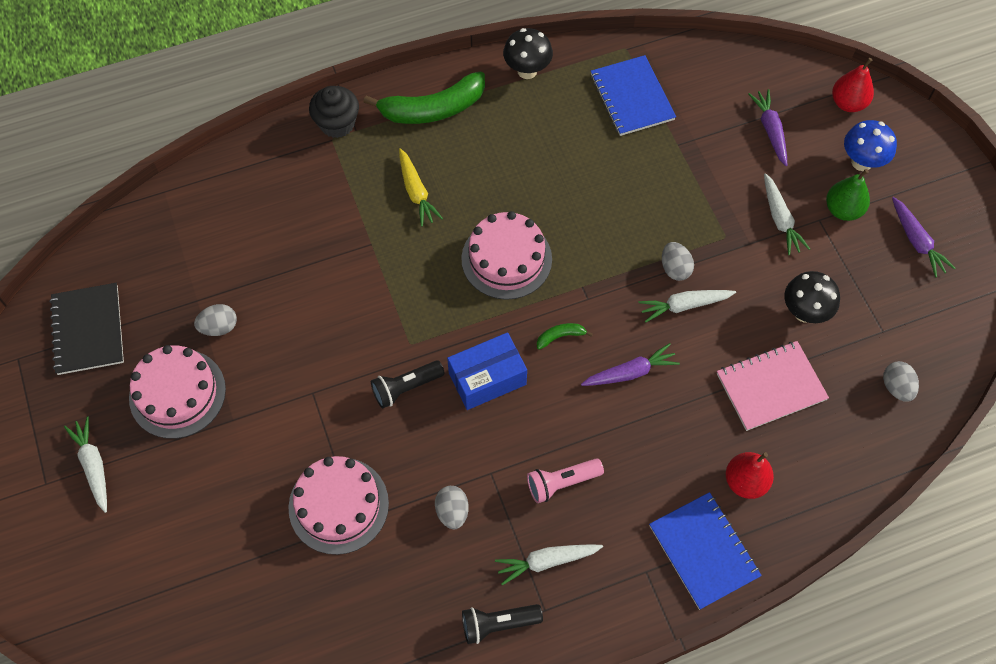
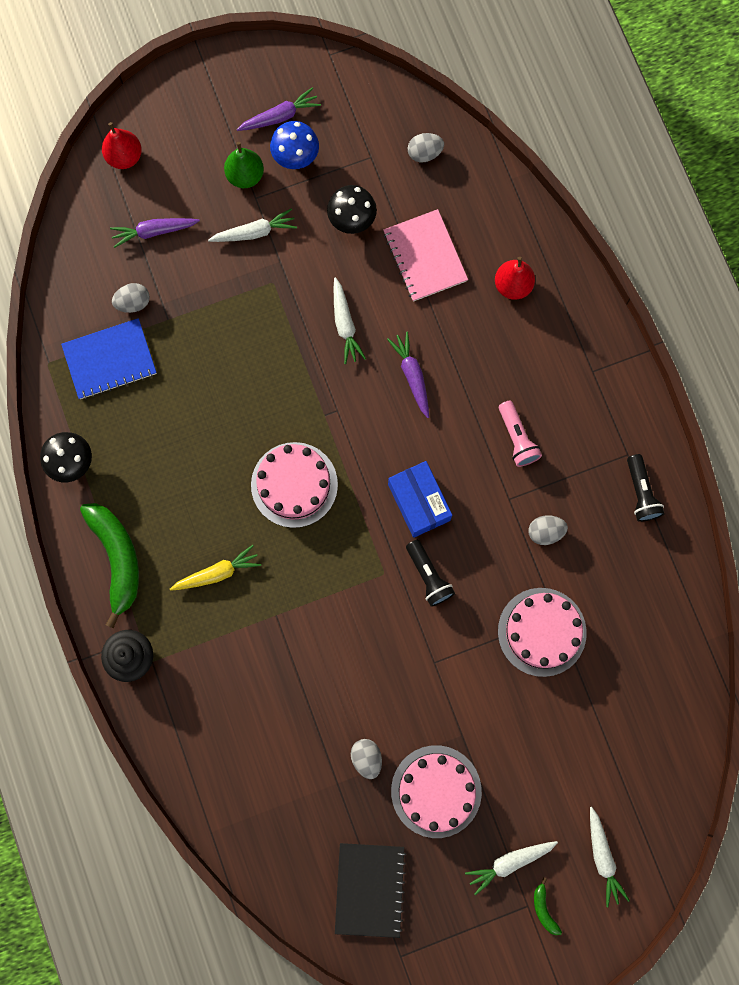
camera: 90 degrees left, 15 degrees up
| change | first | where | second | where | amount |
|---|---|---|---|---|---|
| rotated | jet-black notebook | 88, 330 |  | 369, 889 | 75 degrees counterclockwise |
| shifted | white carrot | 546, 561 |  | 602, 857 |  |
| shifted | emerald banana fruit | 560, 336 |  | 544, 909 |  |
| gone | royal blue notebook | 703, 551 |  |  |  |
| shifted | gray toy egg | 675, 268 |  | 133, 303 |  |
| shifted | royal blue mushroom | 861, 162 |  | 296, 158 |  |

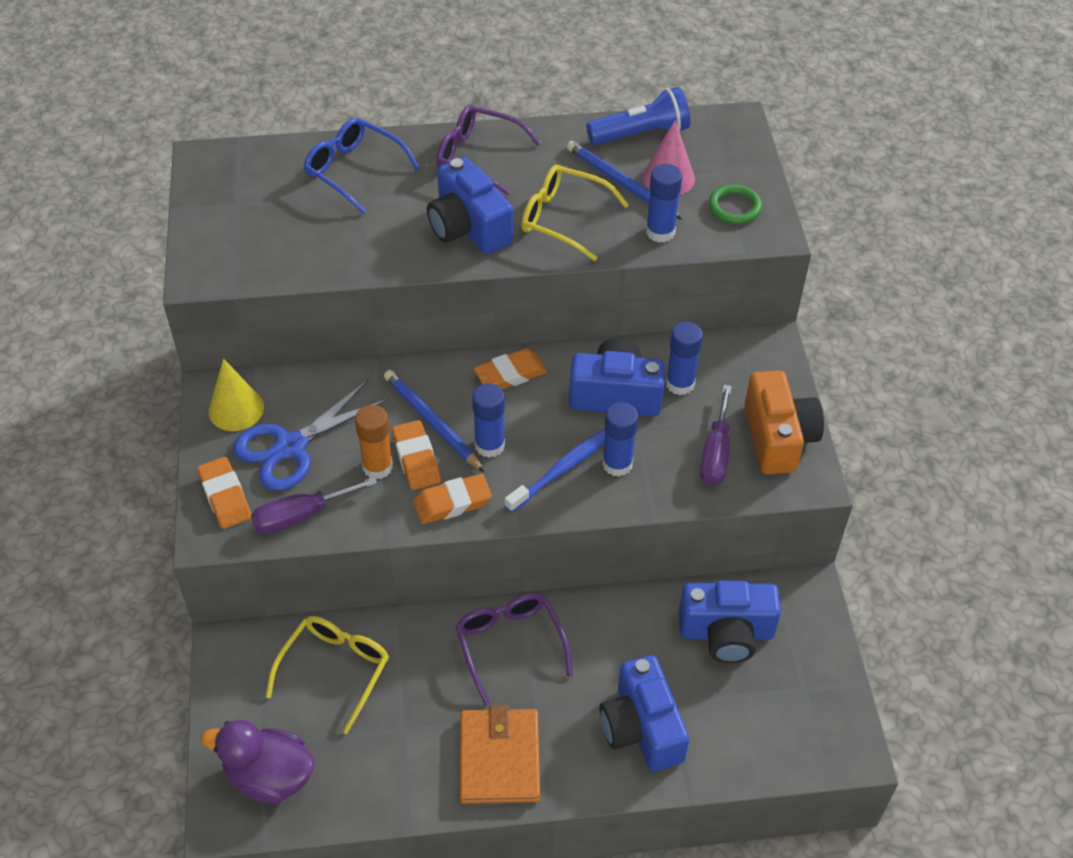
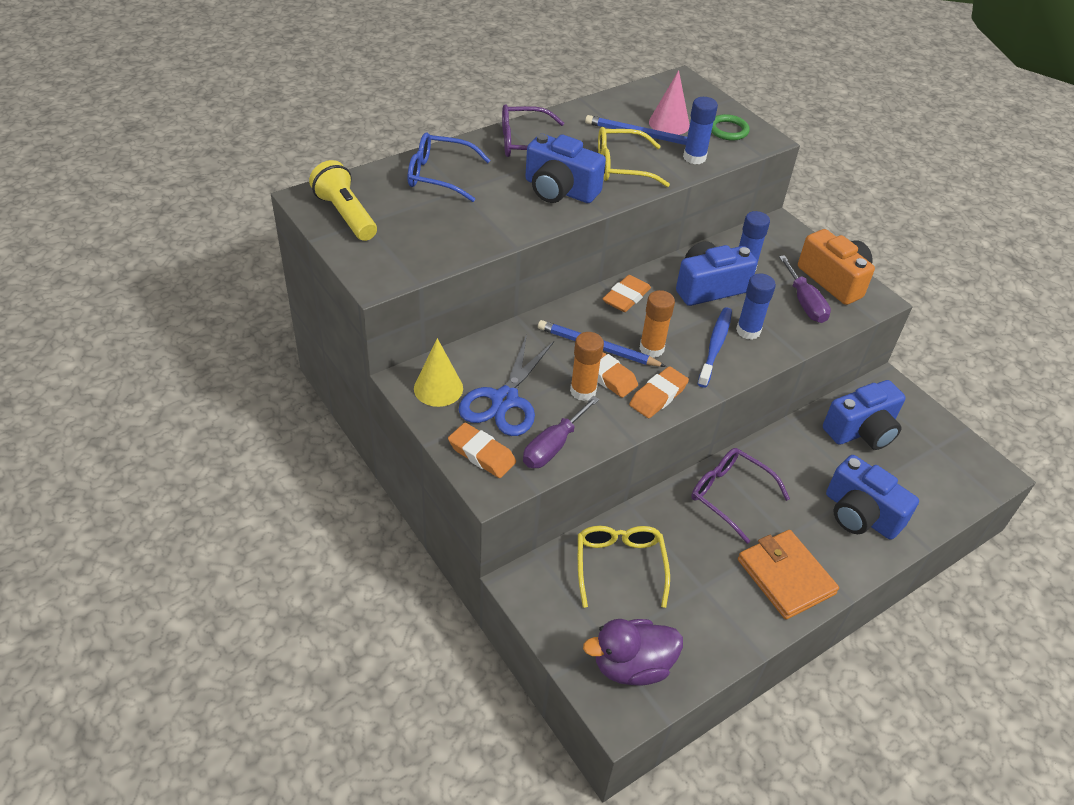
camera: 30 degrees left, 5 degrees down
| change | first | where | second | where | amount |
|---|---|---|---|---|---|
| repainted | royal blue stick of glue | 489, 445 | orange stick of glue | 651, 348 |  |
| gone | royal blue flashlight | 641, 134 |  |  |  |
| new |  |  | golden flashlight | 346, 215 |  |

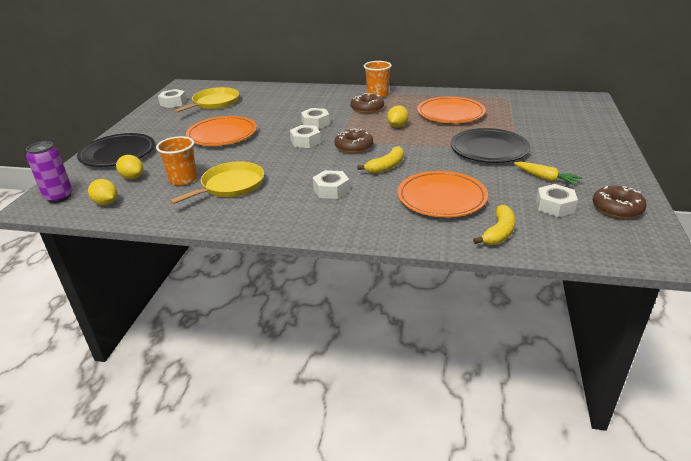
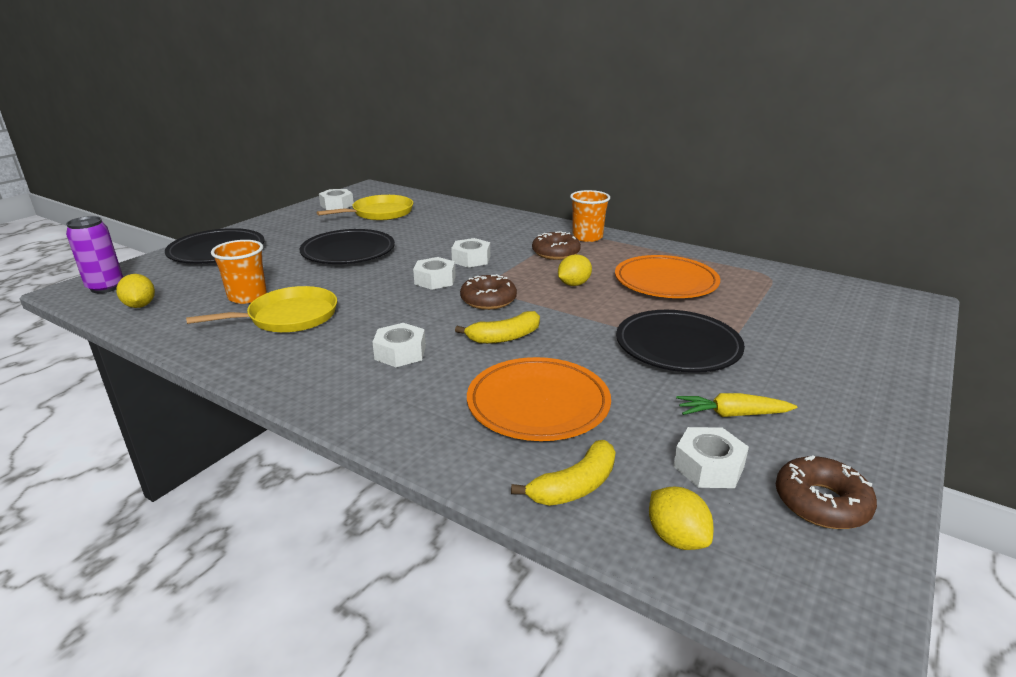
camera: 20 degrees right, 5 degrees down
| change | first | where | second | where | amount |
|---|---|---|---|---|---|
| shifted | golden lemon | 132, 177 |  | 676, 538 |  |
| repainted | orange plate | 222, 134 | jet-black plate | 348, 252 |  |
| rotated | golden carrot | 545, 178 |  | 732, 414 | 120 degrees clockwise |

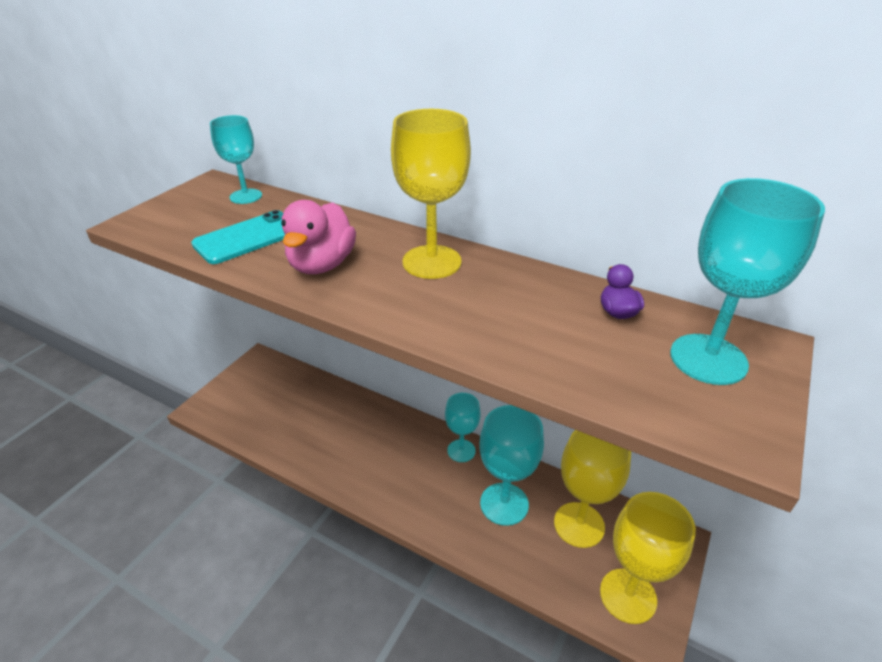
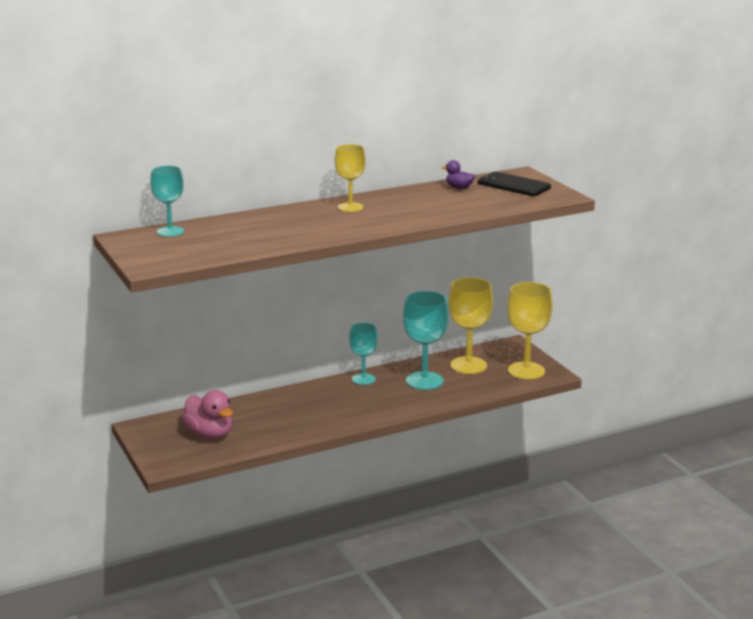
camera: 55 degrees left, 15 degrees down
| change | first | where | second | where | amount |
|---|---|---|---|---|---|
| gone | teal phone | 248, 238 |  |  |  |
| shifted | pink rubber duck | 321, 265 |  | 209, 434 |  |
| scaled | golden chalice | 432, 262 |  | 350, 207 | x0.64 |
| swapped | teal chalice | 708, 359 | jet-black phone | 514, 185 |  |

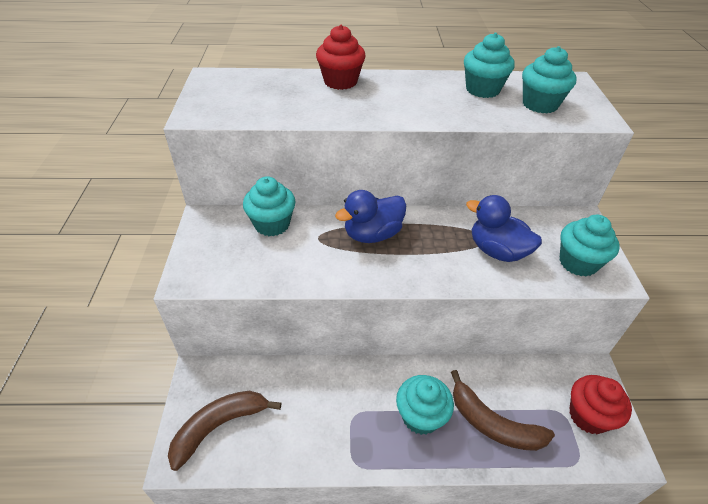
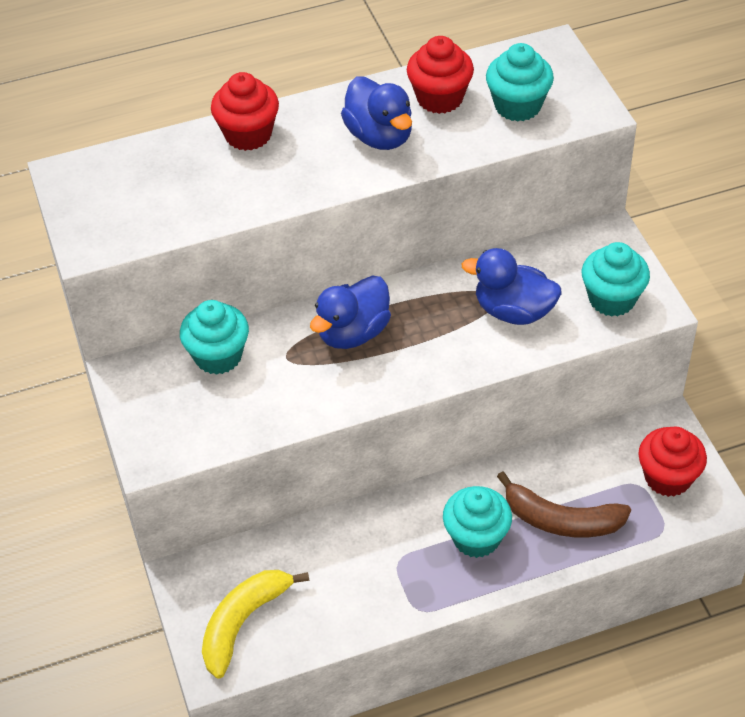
camera: 15 degrees left, 5 degrees up
| change | first | where | second | where | amount |
|---|---|---|---|---|---|
| repainted | dark brown banana fruit | 219, 426 | golden banana fruit | 243, 623 |  |
| repainted | teal muffin | 482, 89 | crimson muffin | 440, 98 |  |
| new |  |  | royal blue rubber duck | 379, 136 |  |

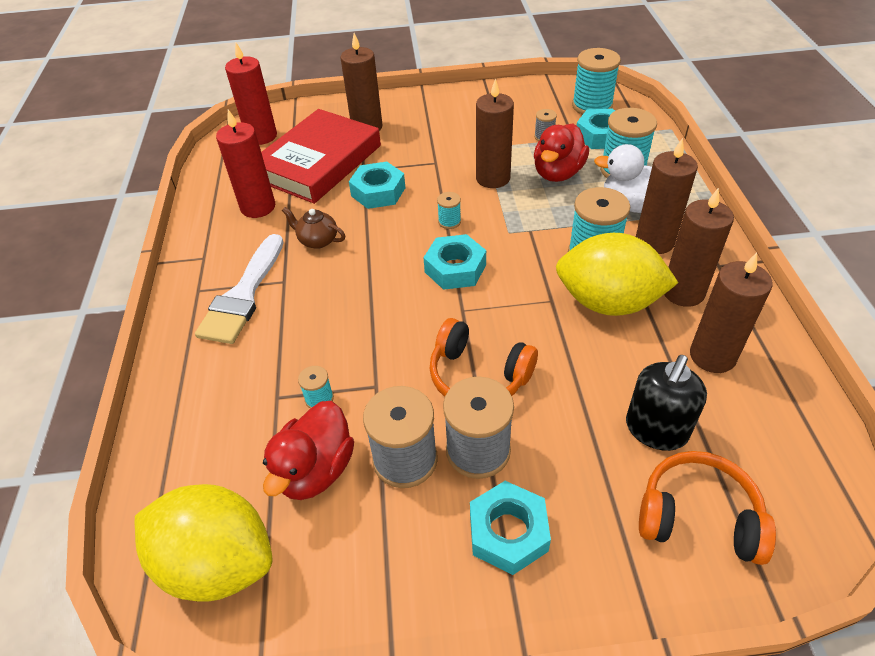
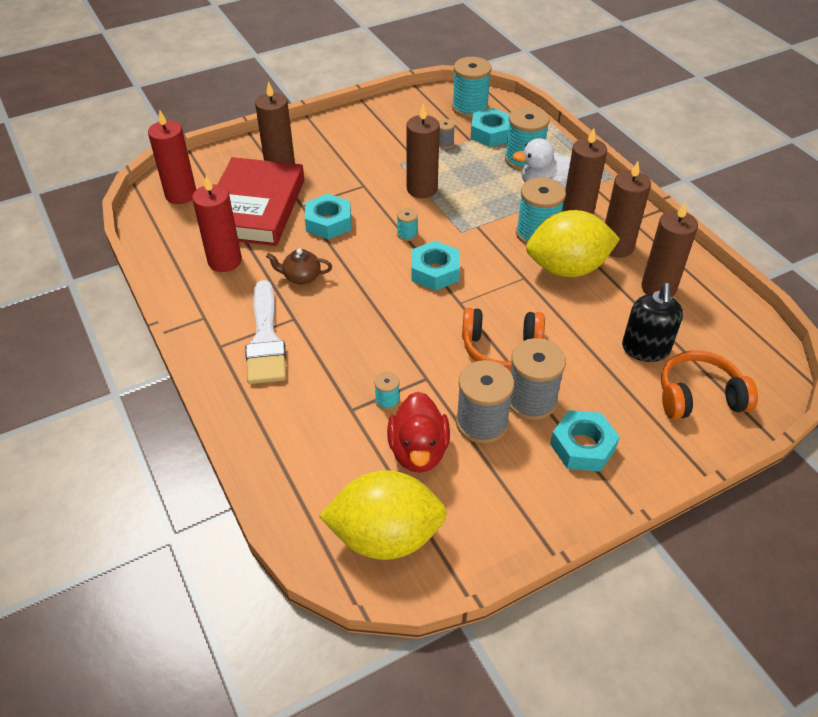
camera: 25 degrees left, 0 degrees up
| change | first | where | second | where | amount |
|---|---|---|---|---|---|
| gone | crimson rubber duck | 558, 173 |  |  |  |

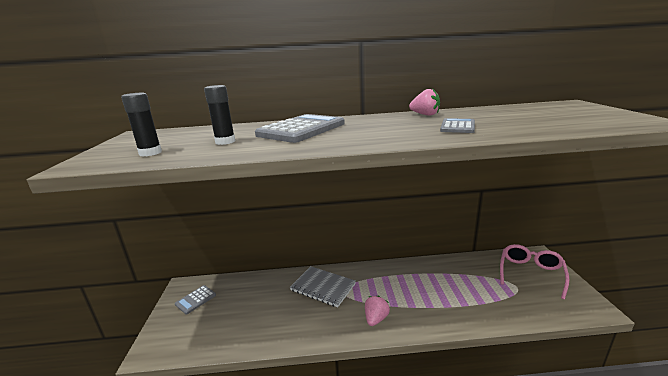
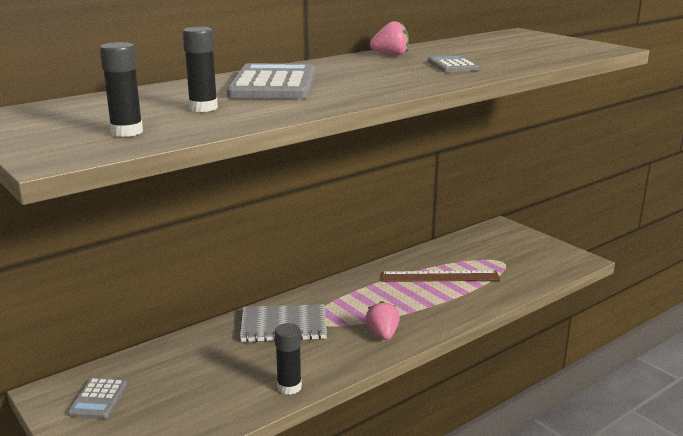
camera: 35 degrees left, 0 degrees up
| change | first | where | second | where | amount |
|---|---|---|---|---|---|
| gone | pink glasses | 530, 273 |  |  |  |
| new |  |  | jet-black stick of glue | 289, 387 |  |
| new |  |  | dark brown ruler | 440, 276 |  |

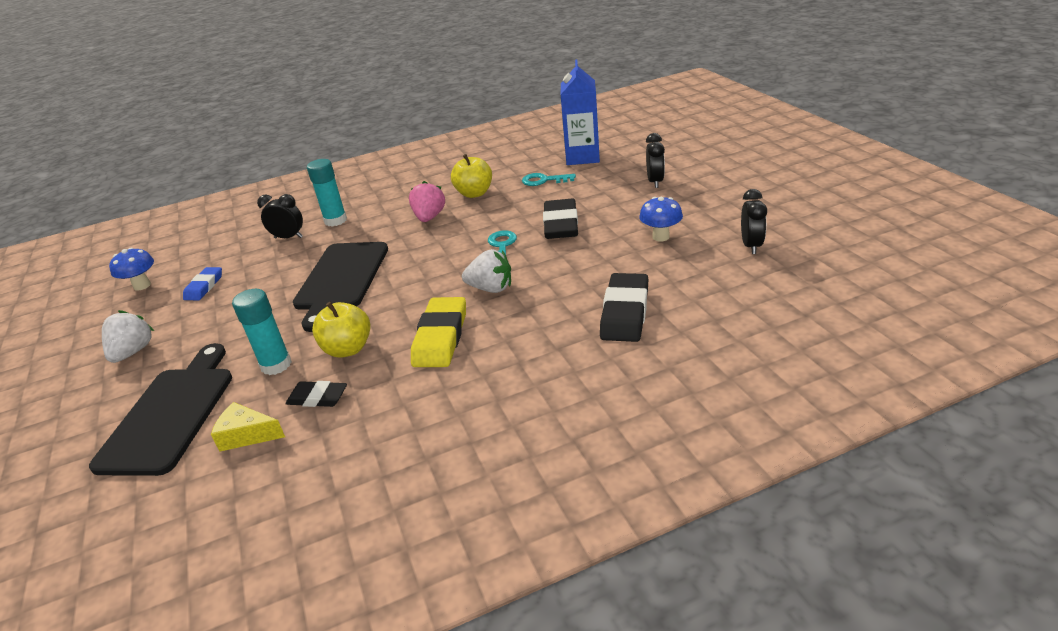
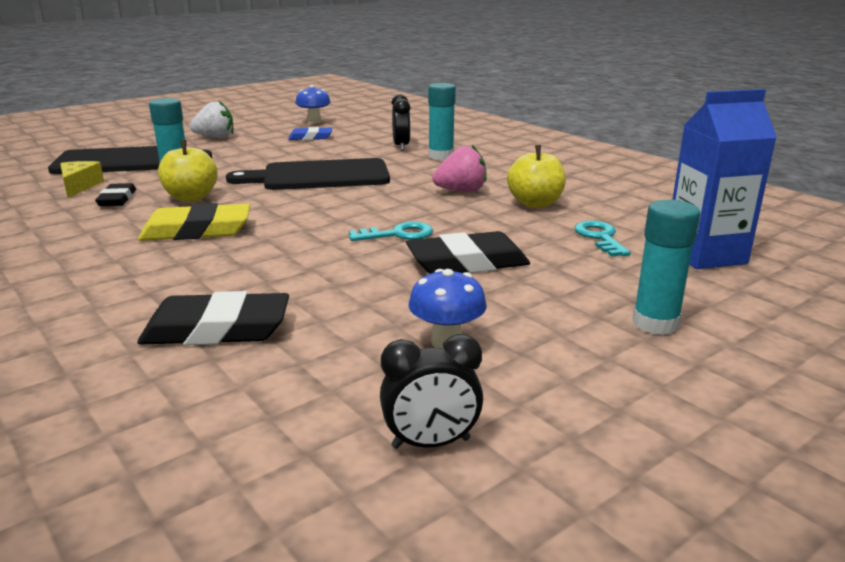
camera: 70 degrees right, 10 degrees down
| change | first | where | second | where | amount |
|---|---|---|---|---|---|
| gone | white berry | 491, 288 |  |  |  |
| swapped | jet-black bedside clock | 655, 182 | teal stick of glue | 655, 323 |  |

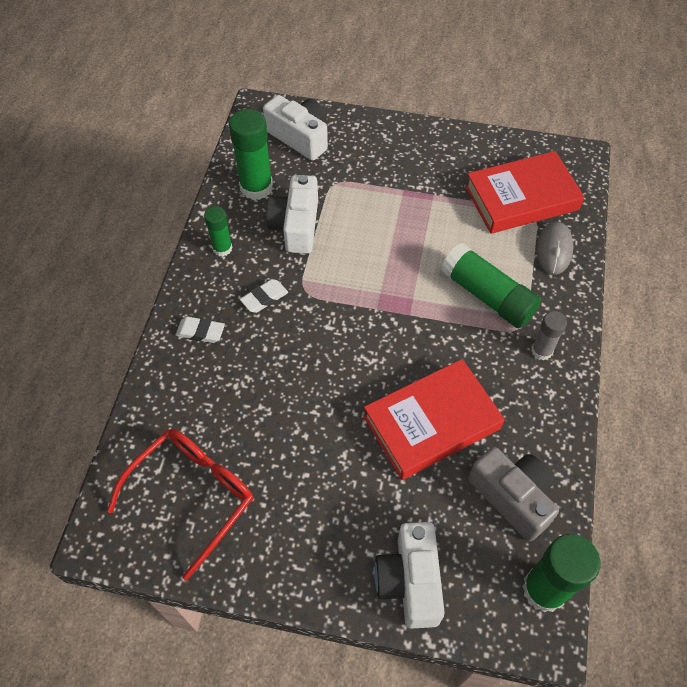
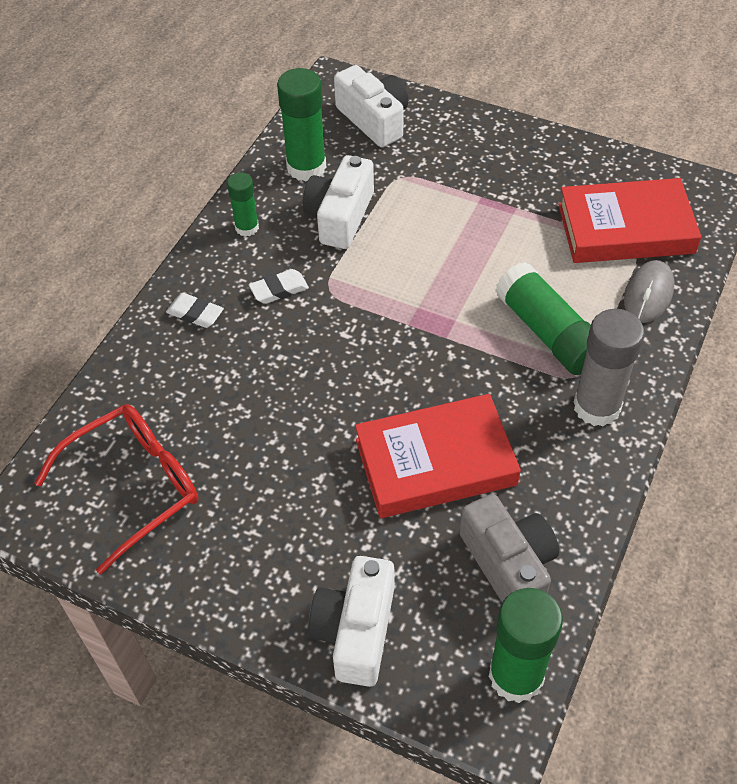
camera: 15 degrees right, 5 degrees down
| change | first | where | second | where | amount |
|---|---|---|---|---|---|
| scaled | gray stick of glue | 541, 351 |  | 597, 407 | x1.74 |

